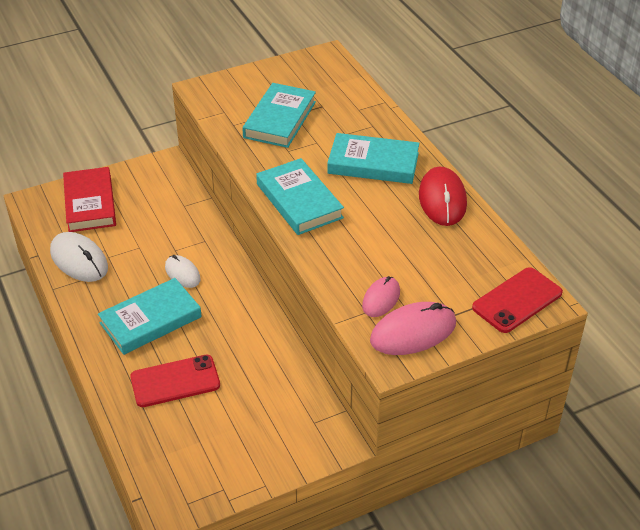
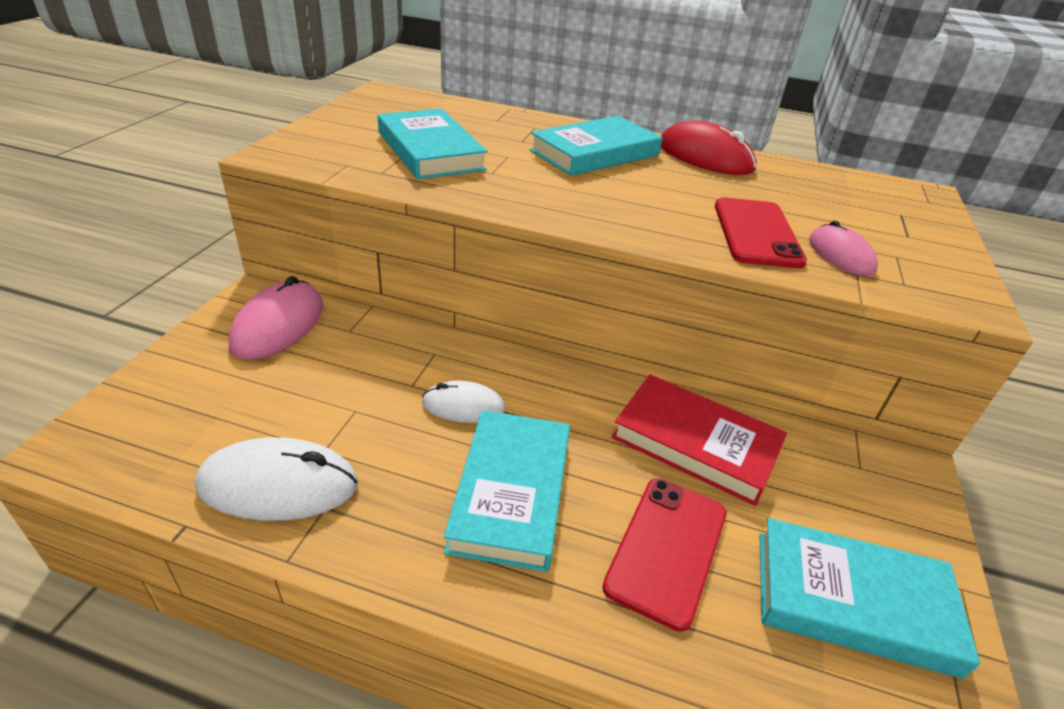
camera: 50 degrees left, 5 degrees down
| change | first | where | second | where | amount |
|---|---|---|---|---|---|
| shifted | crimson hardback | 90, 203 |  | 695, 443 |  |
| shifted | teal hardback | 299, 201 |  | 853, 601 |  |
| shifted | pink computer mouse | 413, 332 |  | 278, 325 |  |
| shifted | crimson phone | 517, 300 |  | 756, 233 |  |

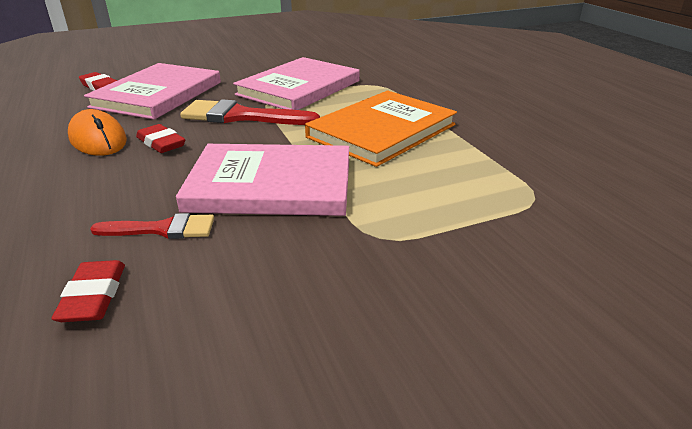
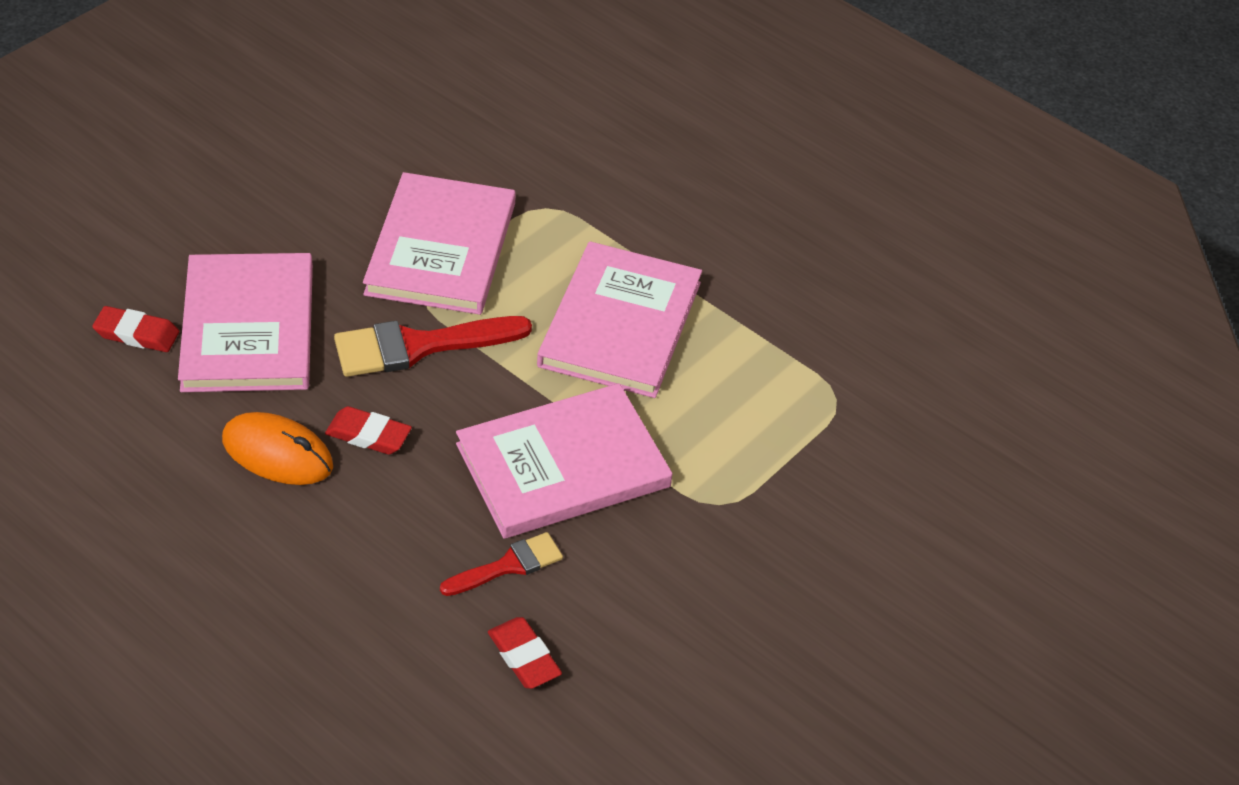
camera: 30 degrees left, 15 degrees up
| change | first | where | second | where | amount |
|---|---|---|---|---|---|
| repainted | orange hardback | 382, 131 | pink hardback | 620, 324 |  |

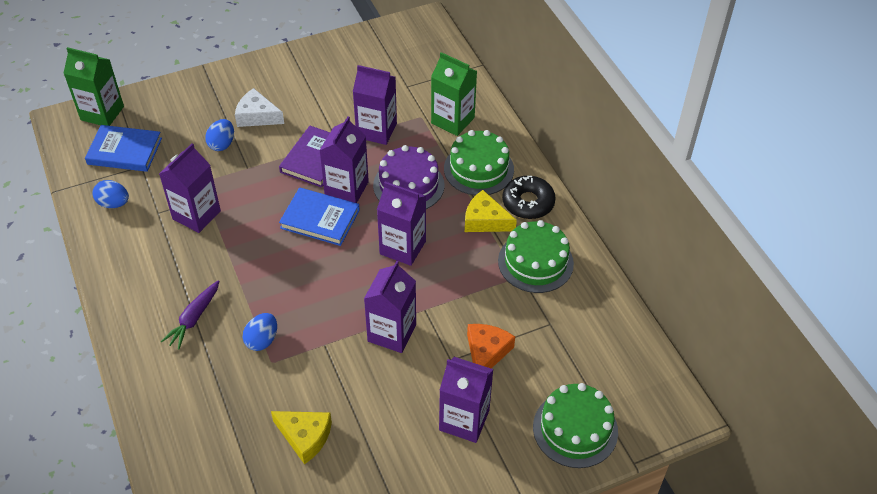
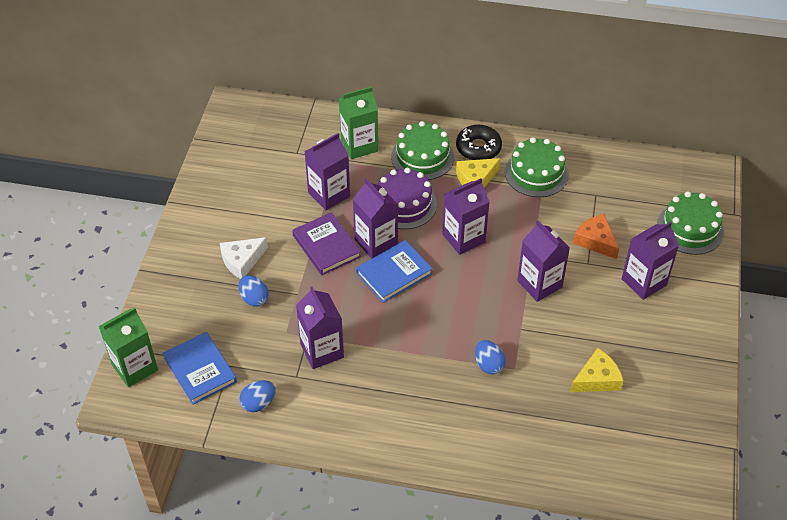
camera: 55 degrees left, 0 degrees up
| change | first | where | second | where | amount |
|---|---|---|---|---|---|
| rotated | royal blue hardback | 125, 151 |  | 200, 370 | 75 degrees counterclockwise |
| gone | purple carrot | 194, 318 |  |  |  |

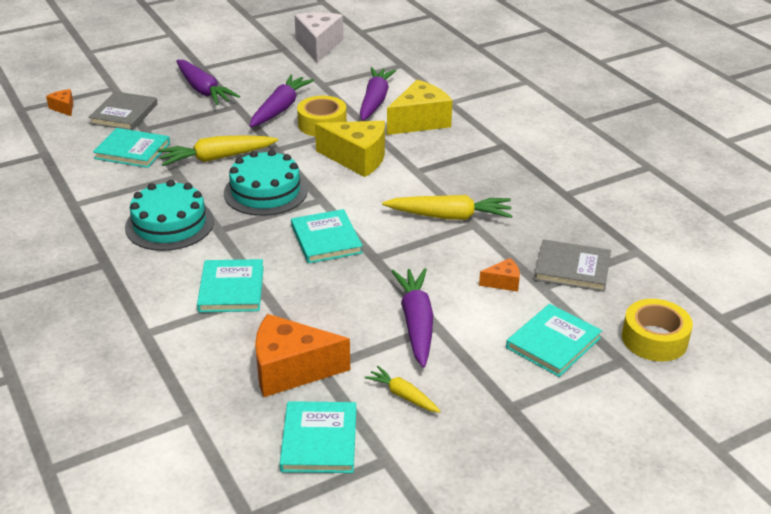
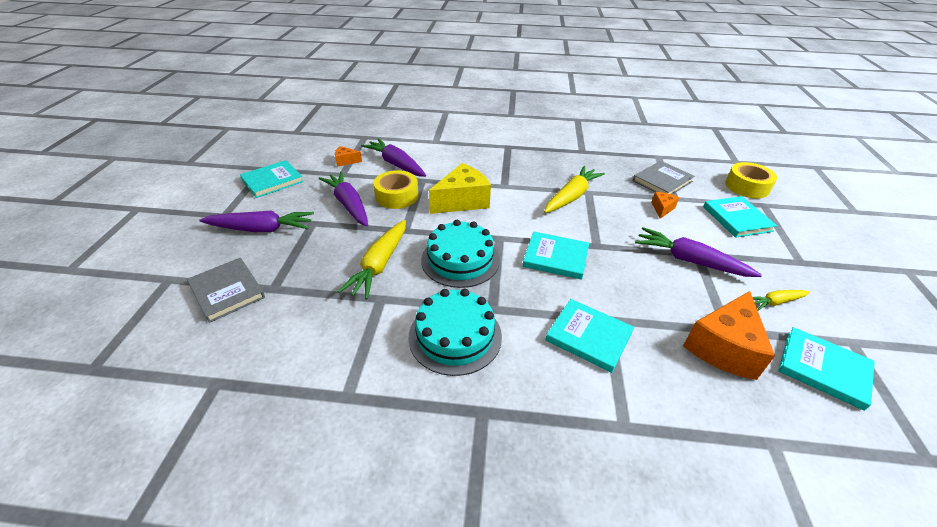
camera: 55 degrees left, 5 degrees up
| change | first | where | second | where | amount |
|---|---|---|---|---|---|
| shifted | orange piece of cheese | 64, 108 |  | 346, 161 |  |
| shifted | teal hardback | 132, 151 |  | 272, 181 |  |
| gone | white piece of cheese | 318, 46 |  |  |  |
| gone | golden piece of cheese | 419, 121 |  |  |  |

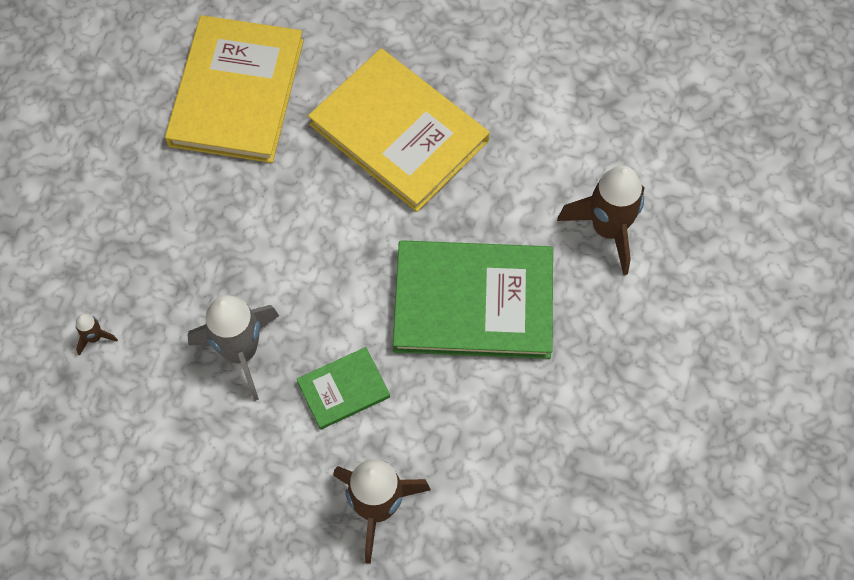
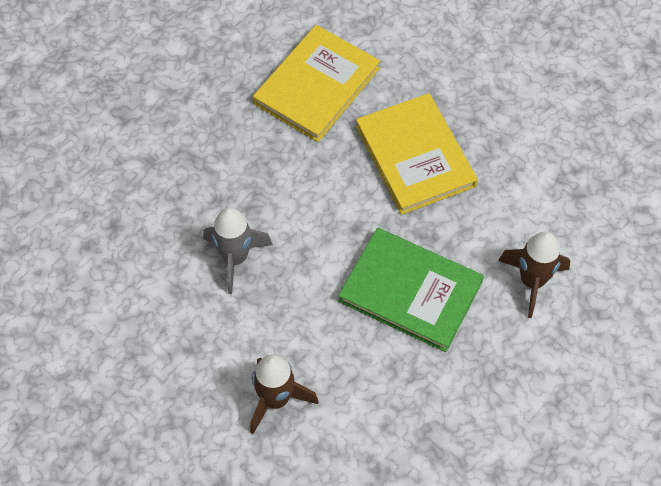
camera: 25 degrees right, 5 degrees down
| change | first | where | second | where | amount |
|---|---|---|---|---|---|
| gone | dark brown spaceship | 94, 337 |  |  |  |
| gone | emerald hardback | 343, 389 |  |  |  |

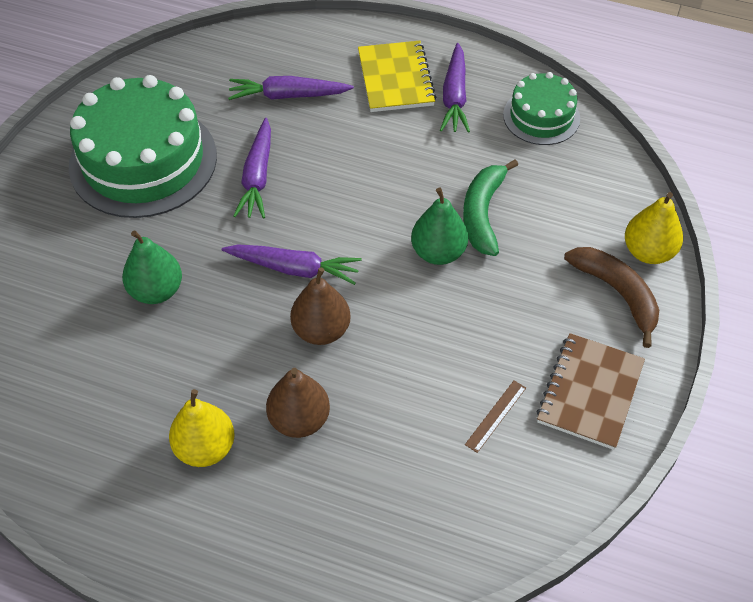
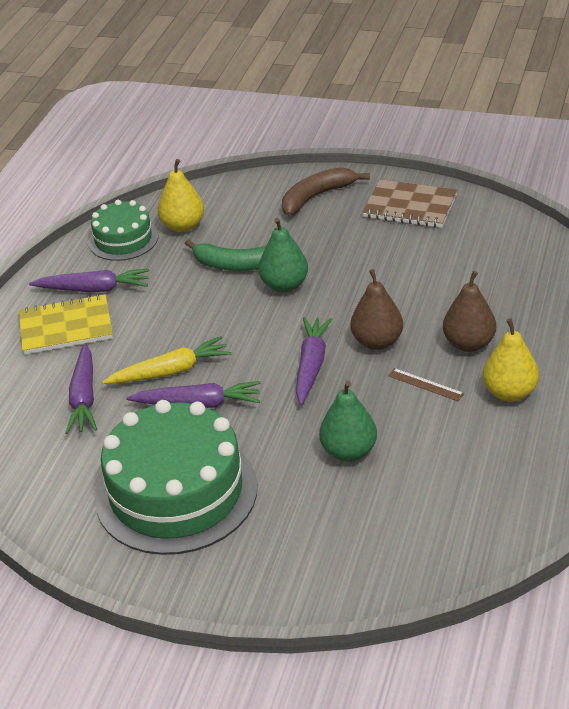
camera: 90 degrees left, 15 degrees down
| change | first | where | second | where | amount |
|---|---|---|---|---|---|
| shifted | dark brown ruler | 496, 416 |  | 425, 384 |  |
| shifted | golden toy pear | 648, 252 |  | 183, 226 |  |
| new |  |  | golden carrot | 170, 371 |  |

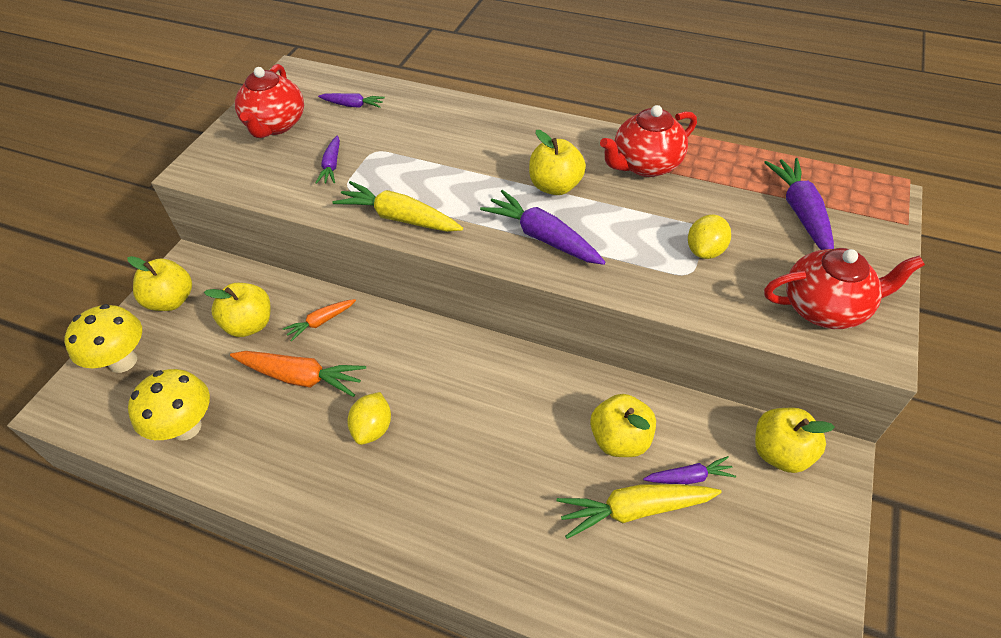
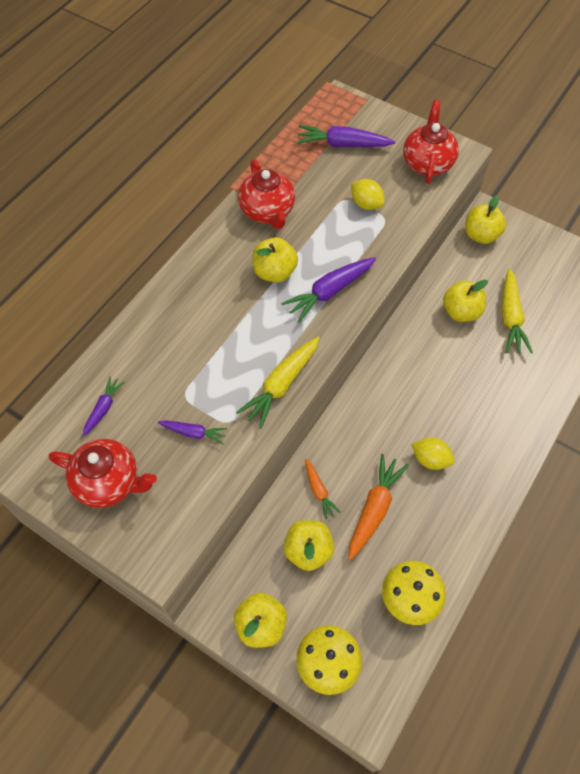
camera: 80 degrees left, 10 degrees up
| change | first | where | second | where | amount |
|---|---|---|---|---|---|
| gone | purple carrot | 689, 477 |  |  |  |

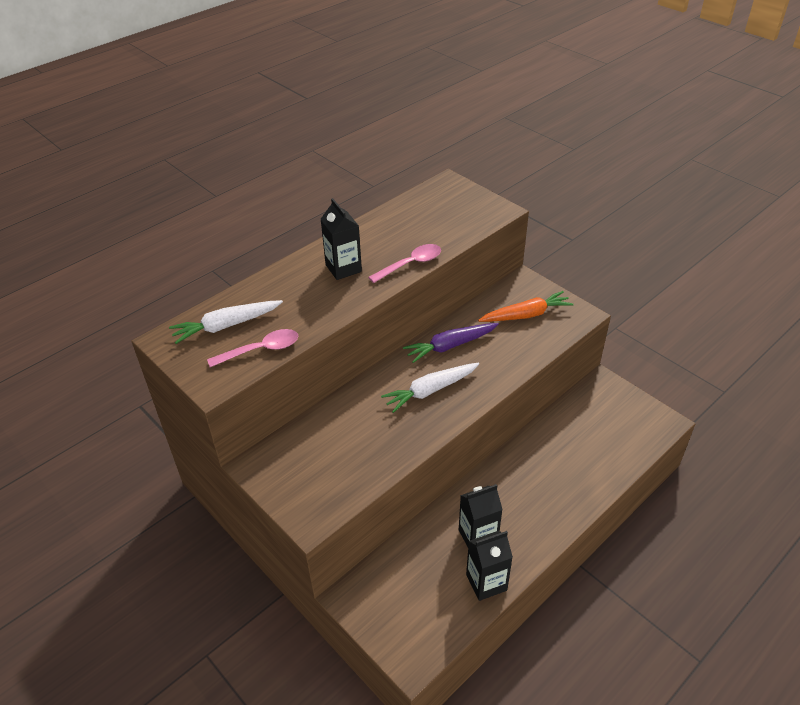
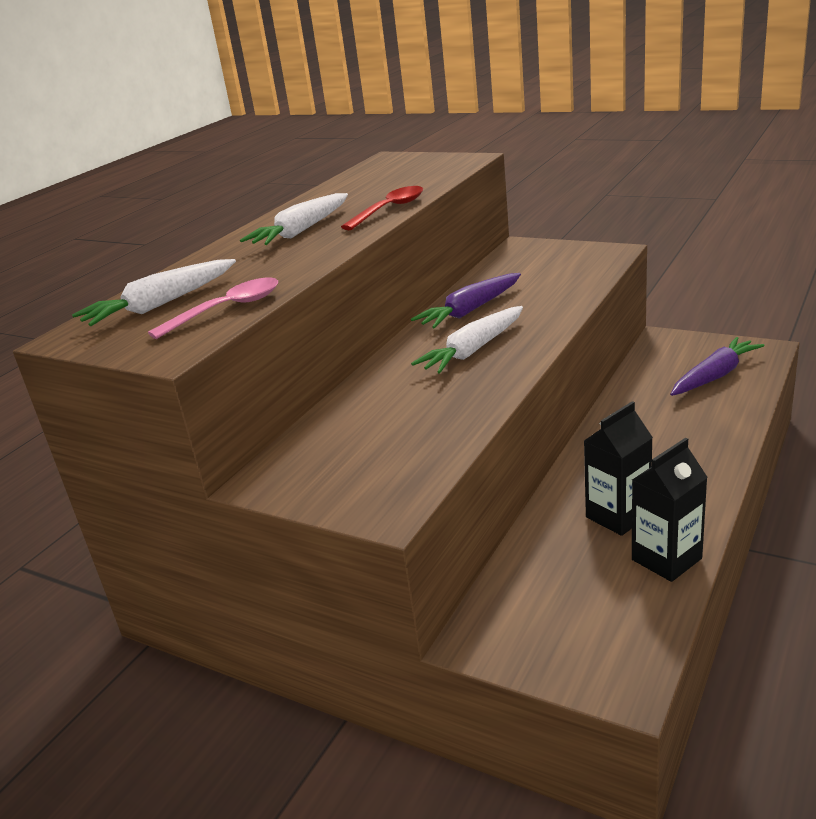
camera: 15 degrees left, 15 degrees down
| change | first | where | second | where | amount |
|---|---|---|---|---|---|
| swapped | jet-black carton | 343, 268 | white carrot | 301, 231 |  |
| repainted | pink tablespoon | 410, 264 | crimson tablespoon | 389, 210 |  |
| gone | orange carrot | 526, 315 |  |  |  |
| new |  |  | purple carrot | 715, 376 |  |

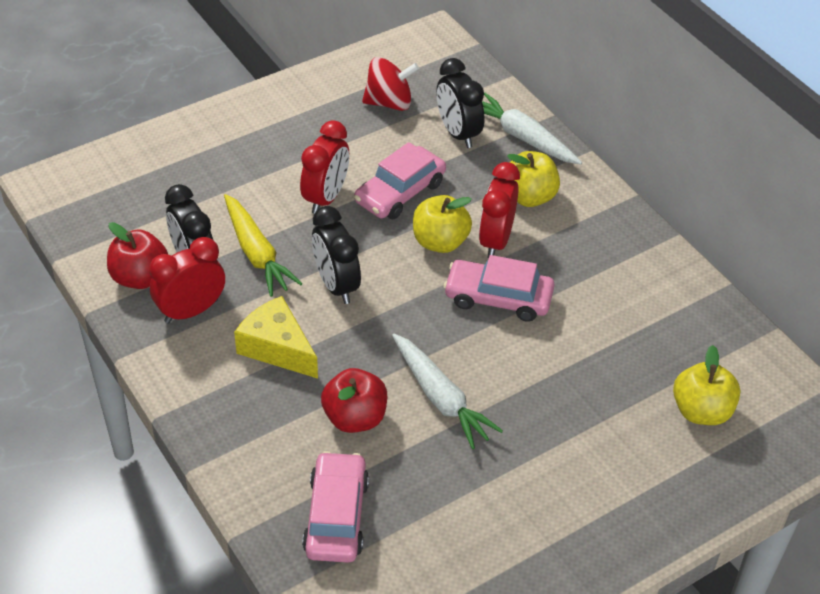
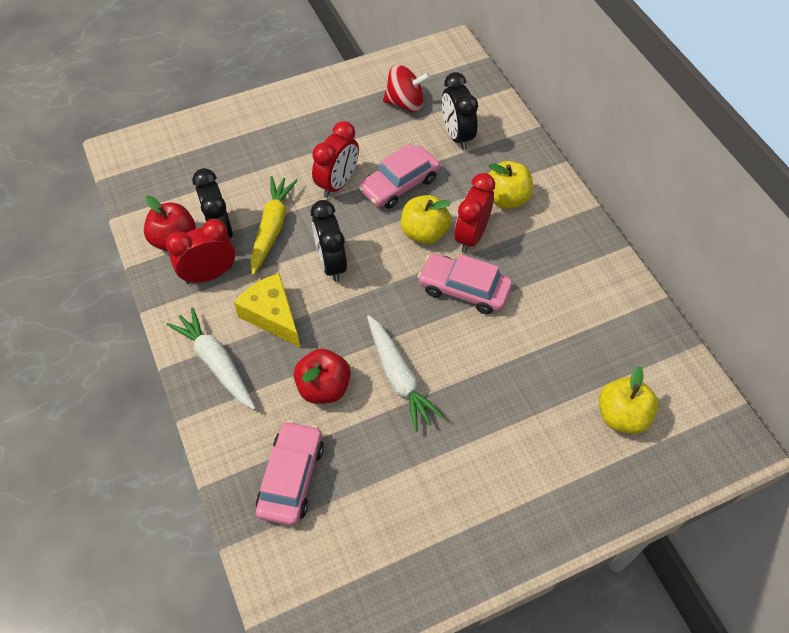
camera: 10 degrees right, 10 degrees up
| change | first | where | second | where | amount |
|---|---|---|---|---|---|
| rotated | golden carrot | 257, 253 |  | 272, 228 | 150 degrees counterclockwise |
| shifted | white carrot | 523, 138 |  | 216, 363 |  |

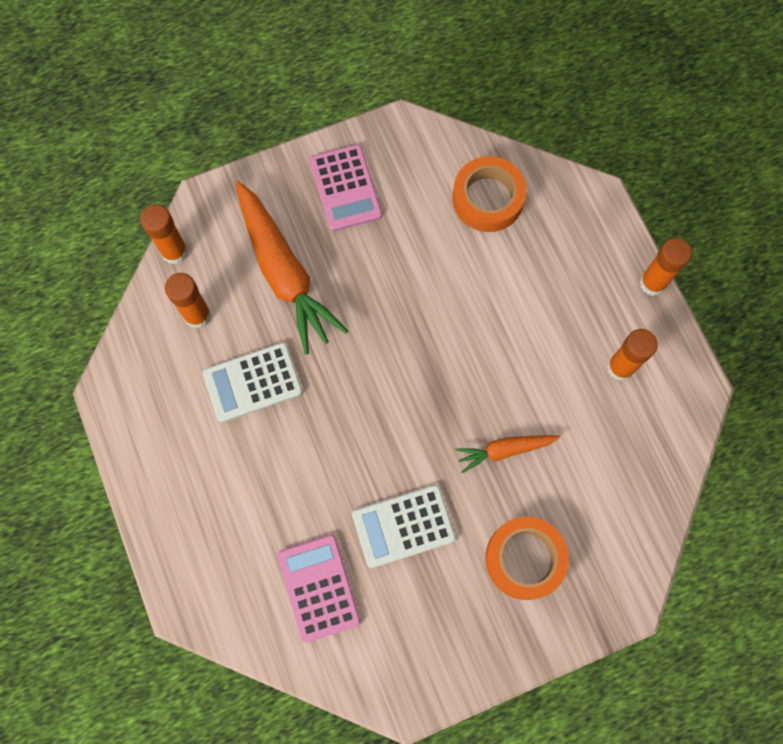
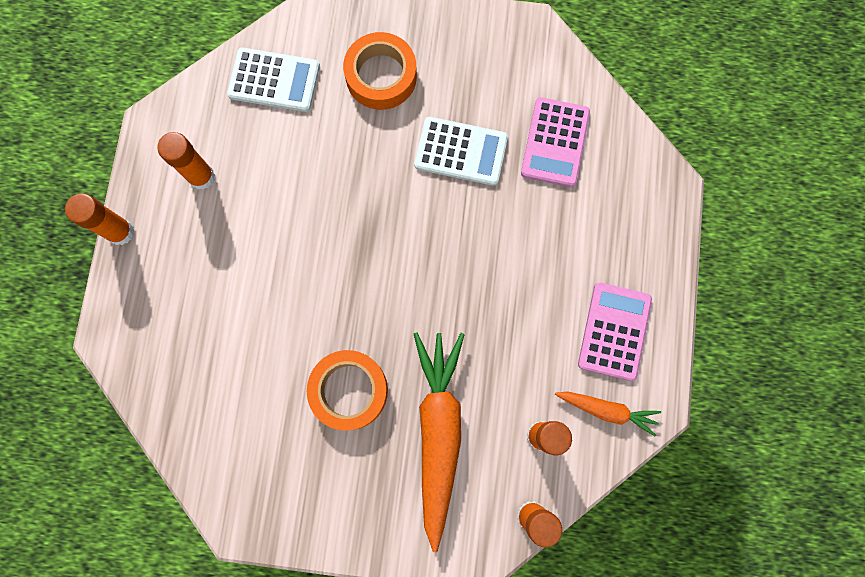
camera: 150 degrees left, 5 degrees up
| change | first | where | second | where | amount |
|---|---|---|---|---|---|
| shifted | white adding machine | 253, 382 |  | 274, 80 |  |
| shifted | pink adding machine | 345, 188 |  | 614, 331 |  |
| shifted | orange roll of tape | 487, 199 |  | 349, 390 |  |
| shifted | orange carrot | 505, 450 |  | 607, 410 |  |

